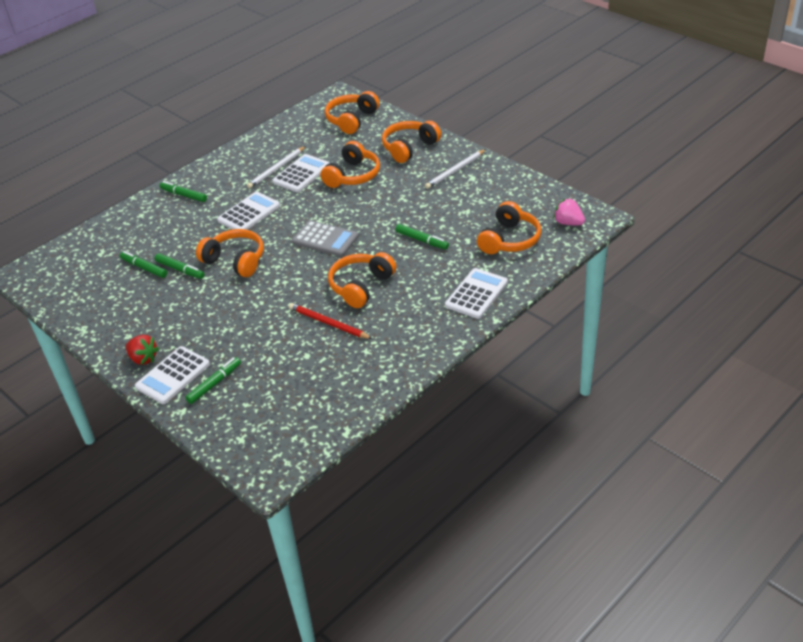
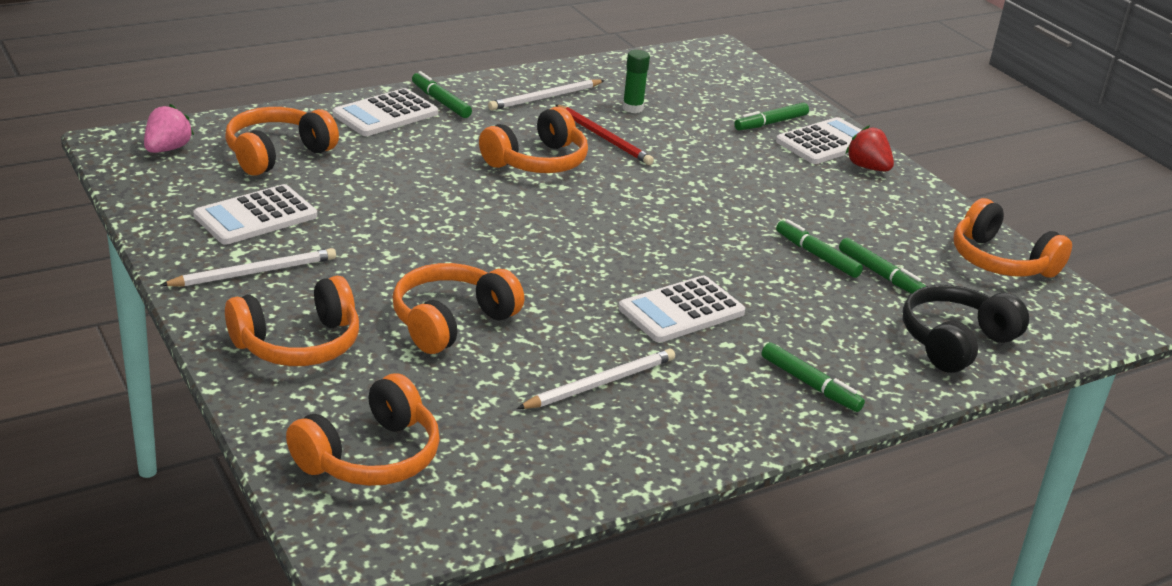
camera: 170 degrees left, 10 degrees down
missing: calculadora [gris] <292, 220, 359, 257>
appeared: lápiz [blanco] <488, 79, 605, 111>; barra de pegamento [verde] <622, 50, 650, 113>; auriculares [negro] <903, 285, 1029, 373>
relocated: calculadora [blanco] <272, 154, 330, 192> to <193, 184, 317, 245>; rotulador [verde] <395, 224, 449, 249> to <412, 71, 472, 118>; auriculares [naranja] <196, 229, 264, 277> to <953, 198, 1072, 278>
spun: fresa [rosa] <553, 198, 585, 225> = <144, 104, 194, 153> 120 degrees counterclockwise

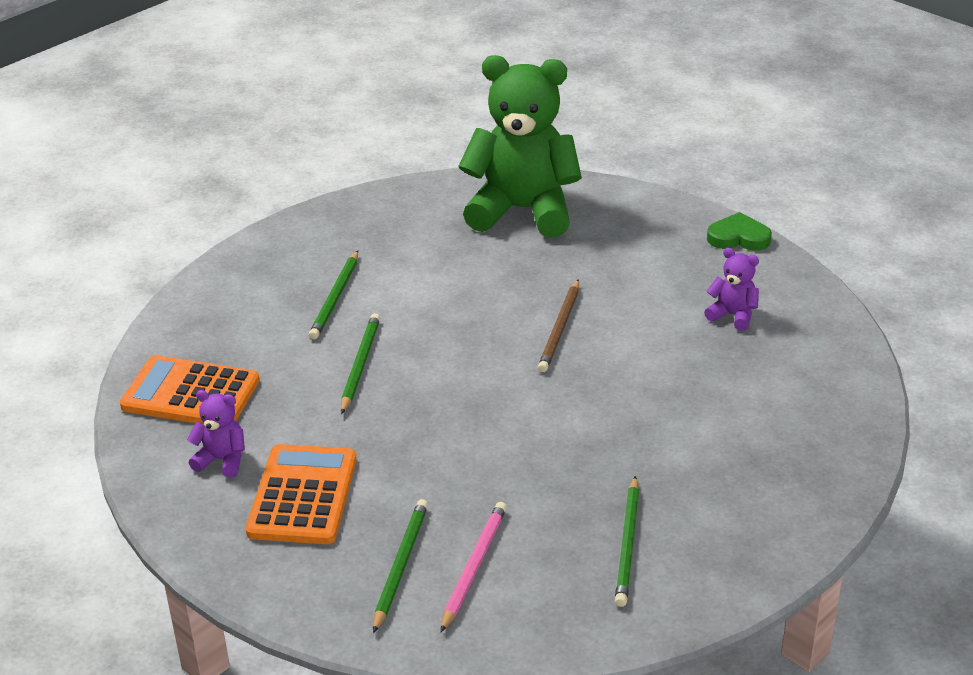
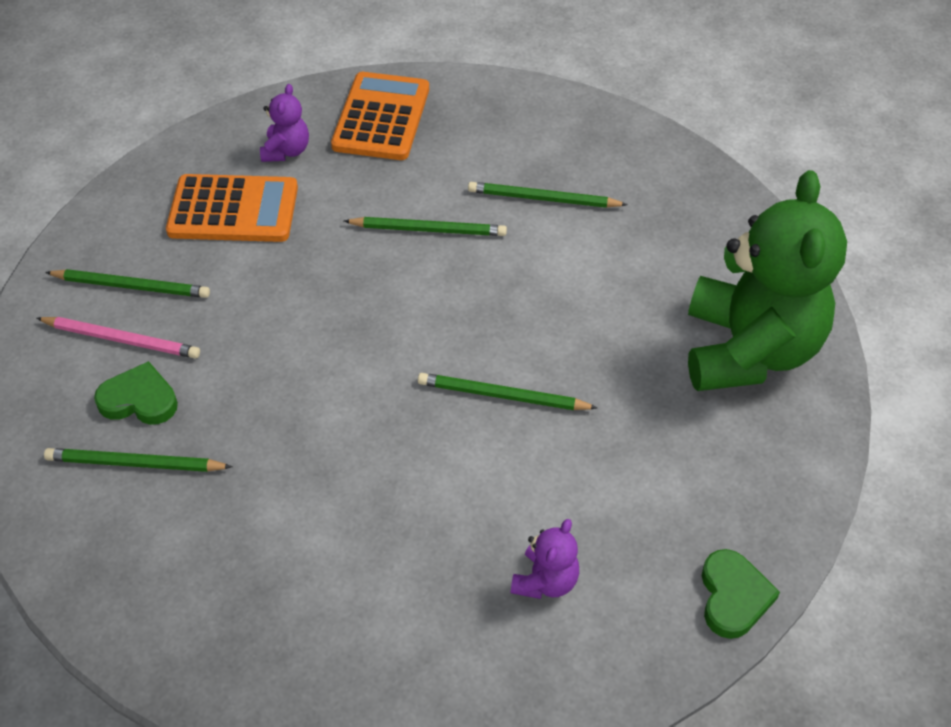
camera: 85 degrees right, 15 degrees up
appeared: corazón [verde] <94, 361, 178, 425>
colour: lápiz [marrón] <538, 279, 579, 372> to lápiz [verde] <418, 373, 598, 410>

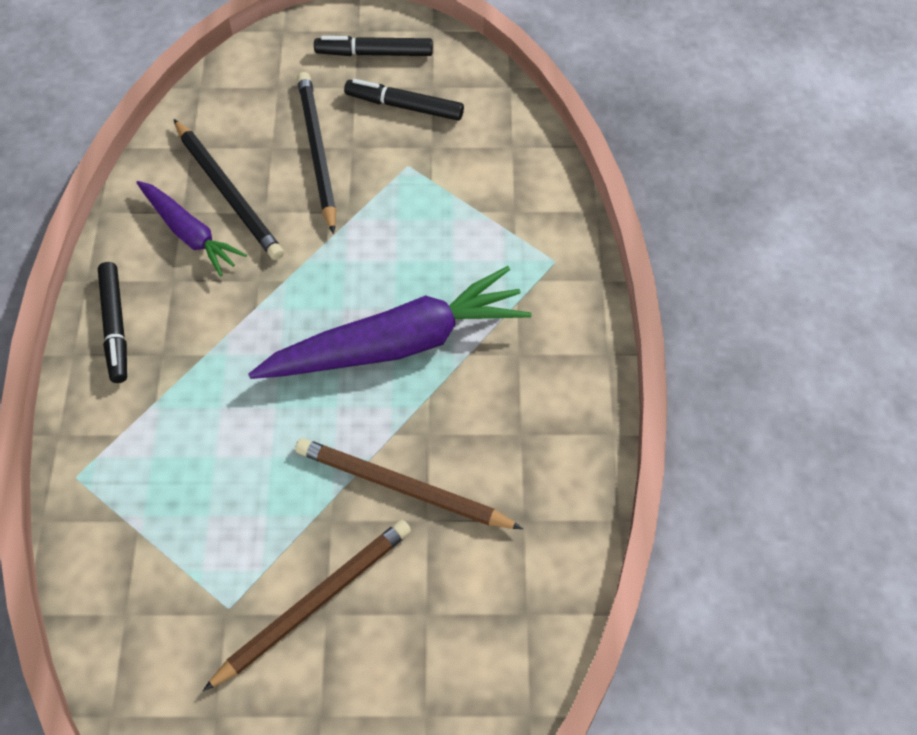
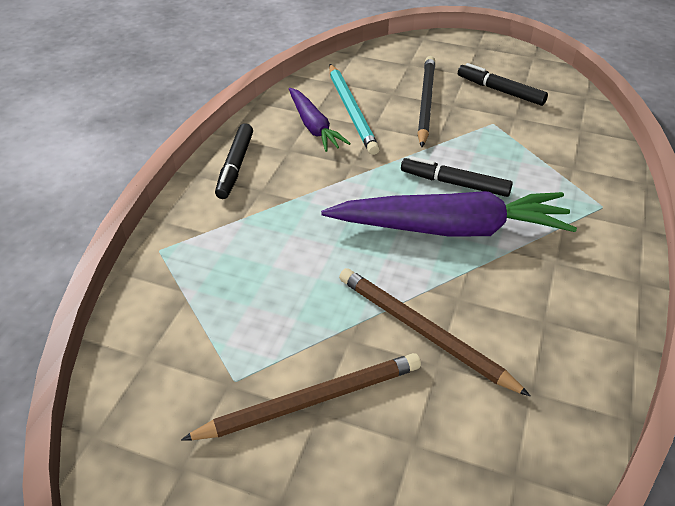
camera: 20 degrees right, 15 degrees down
relocated: rotulador [negro] <314, 36, 433, 56> to <401, 156, 513, 197>
colour: lápiz [negro] <174, 119, 284, 260> to lápiz [turquesa] <329, 64, 380, 155>

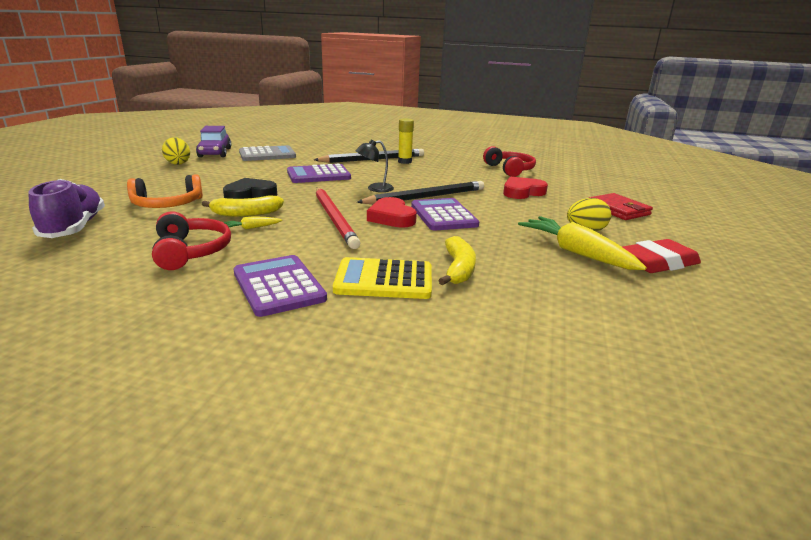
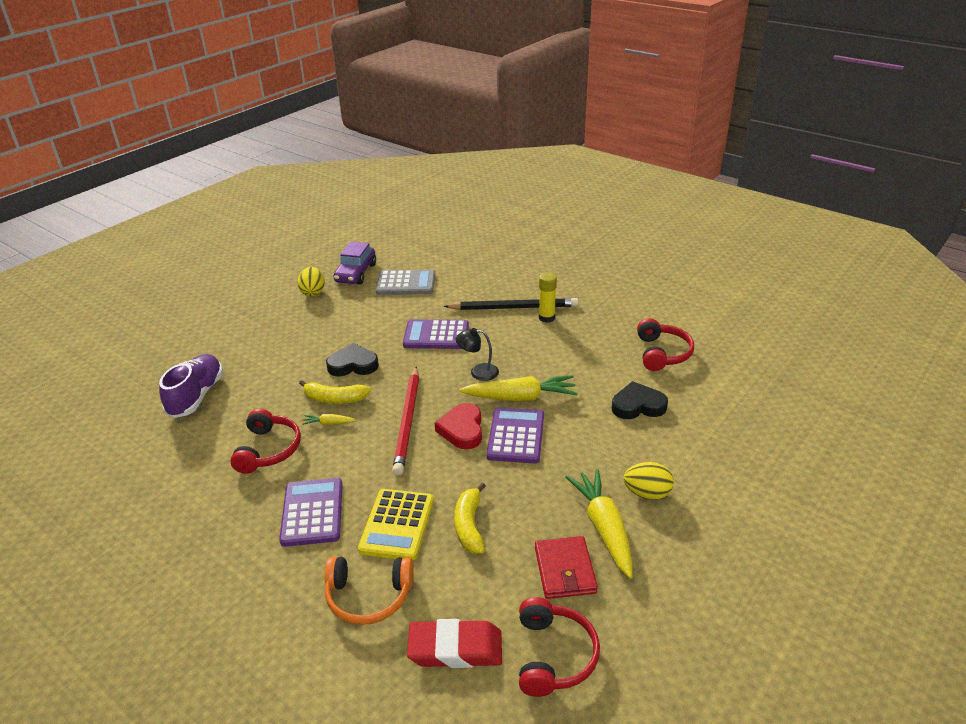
camera: 25 degrees right, 10 degrees up
appeared: auriculares [rojo] <519, 597, 600, 697>
relocated: auriculares [naranja] <127, 174, 203, 208> to <324, 557, 414, 625>; goma de borrar [rojo] <622, 239, 701, 273> to <407, 619, 502, 668>; cartera [rojo] <589, 193, 653, 220> to <535, 536, 598, 599>
exchanged: lápiz [negro] <357, 181, 484, 204> to zanahoria [amarillo] <460, 375, 578, 401>
colour: corazón [rojo] <503, 177, 548, 199> to corazón [negro] <612, 381, 668, 419>
spun: calculadora [amarillo] <333, 257, 432, 299> = <358, 489, 434, 561> 105 degrees counterclockwise; plátano [amarillo] <438, 236, 476, 285> = <455, 483, 486, 553> 150 degrees clockwise

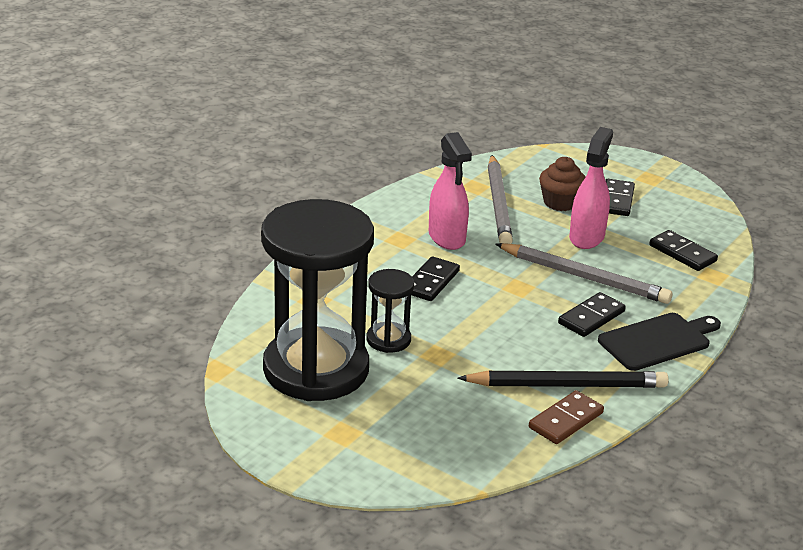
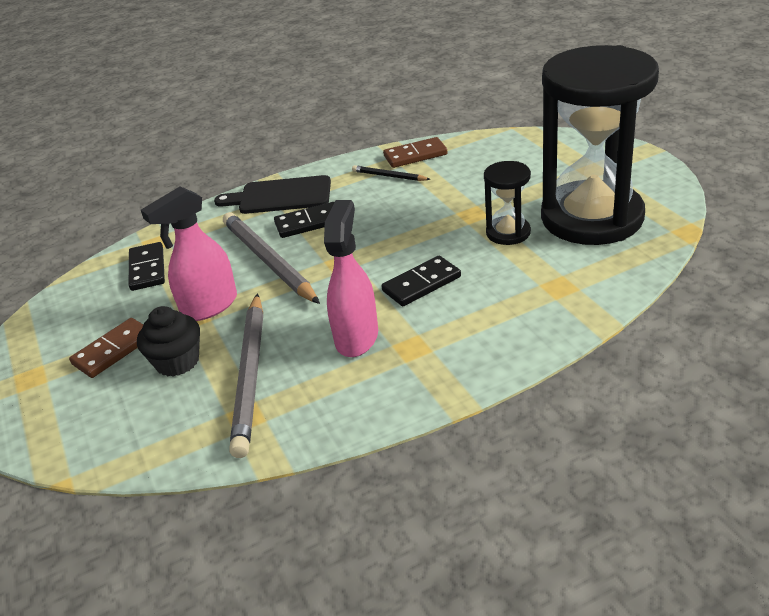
camera: 145 degrees left, 5 degrees up
colour: ficha de dominó [negro] <606, 179, 635, 216> to ficha de dominó [marrón] <69, 318, 143, 378>; magdalena [marrón] <539, 157, 585, 211> to magdalena [negro] <137, 306, 200, 376>
spun: lápiz [gris] <488, 155, 513, 244> = <229, 293, 263, 458> 150 degrees clockwise
size: lápiz [negro] <458, 370, 669, 388> = <352, 165, 431, 181> x0.49

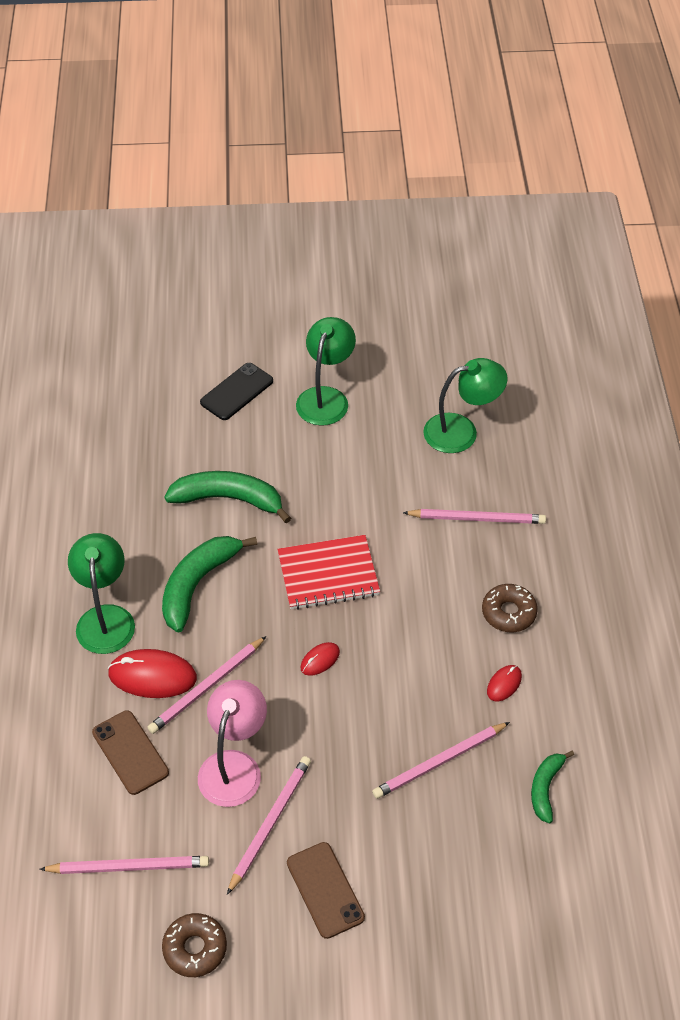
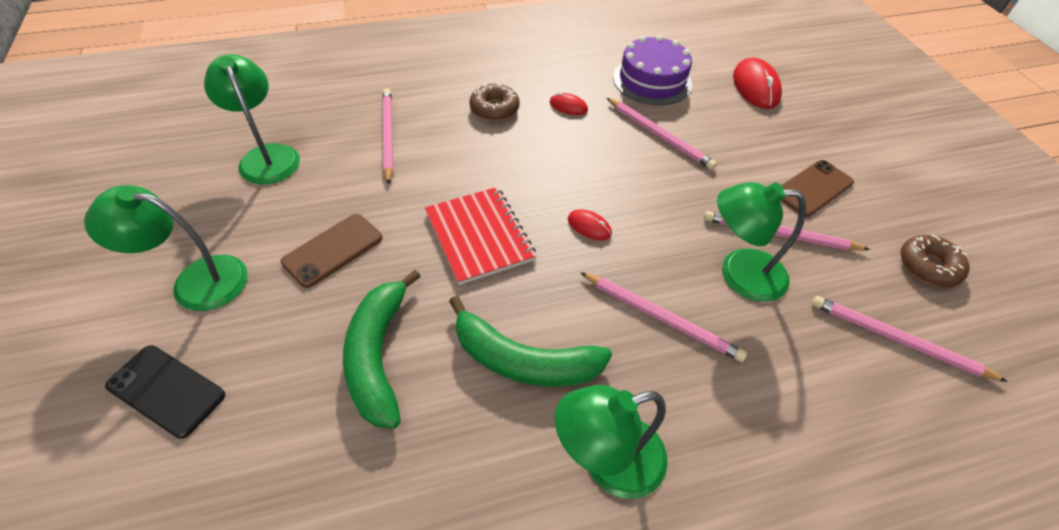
camera: 105 degrees left, 0 degrees up
relocated: móvil [marrón] <92, 710, 169, 795> to <281, 214, 382, 288>; ratón [rojo] <108, 649, 197, 698> to <733, 57, 782, 109>
exchanged: plátano [verde] <531, 751, 574, 823> to tarta [morado] <613, 35, 692, 105>
colour: lámpara [rosa] <198, 680, 267, 807> to lámpara [verde] <717, 182, 806, 302>
spun: lápiz [rosa] <39, 856, 209, 874> = <812, 296, 1008, 382> 45 degrees counterclockwise

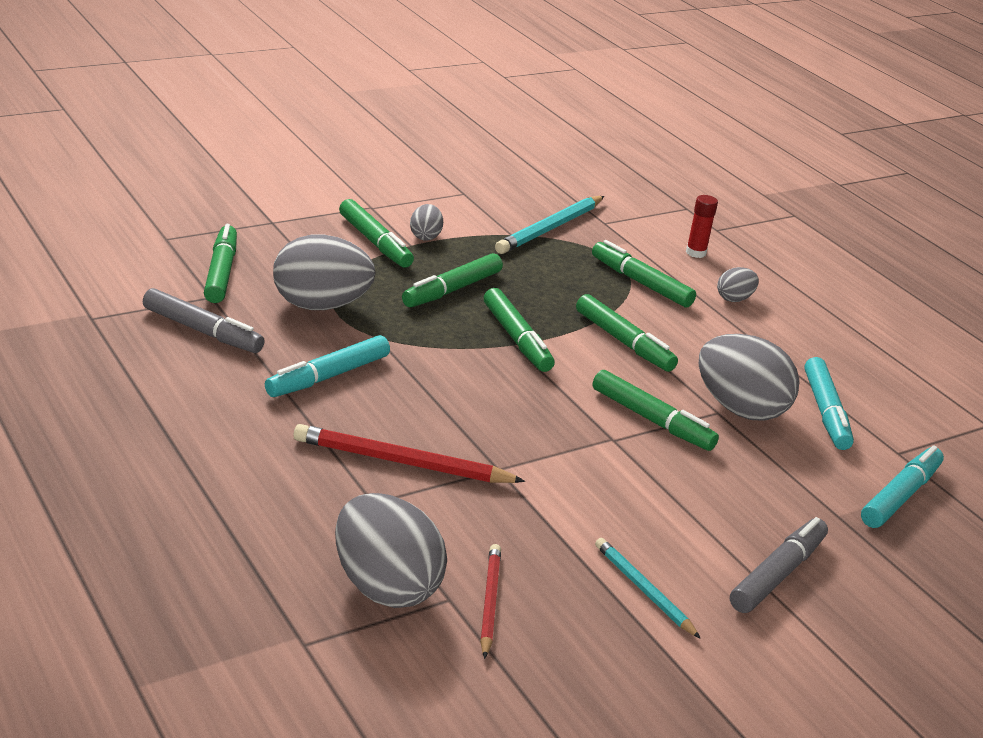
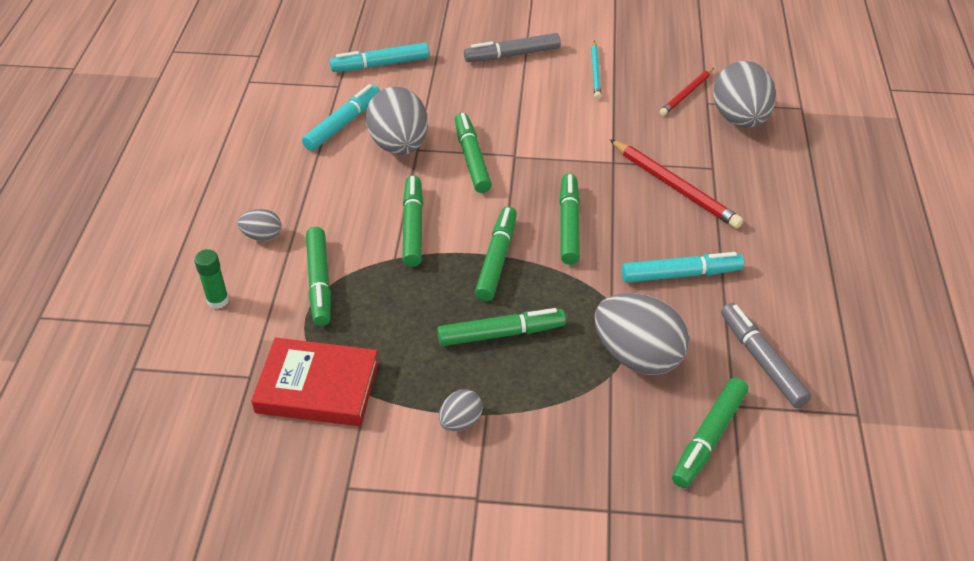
camera: 140 degrees left, 15 degrees up
relocated: rotulador [verde] <339, 199, 414, 268> to <559, 173, 580, 265>
exchanged: lápiz [turquesa] <495, 196, 604, 254> to libro [rojo] <251, 338, 379, 426>
colour: barra de pegamento [rojo] <686, 195, 718, 258> to barra de pegamento [verde] <194, 249, 229, 309>

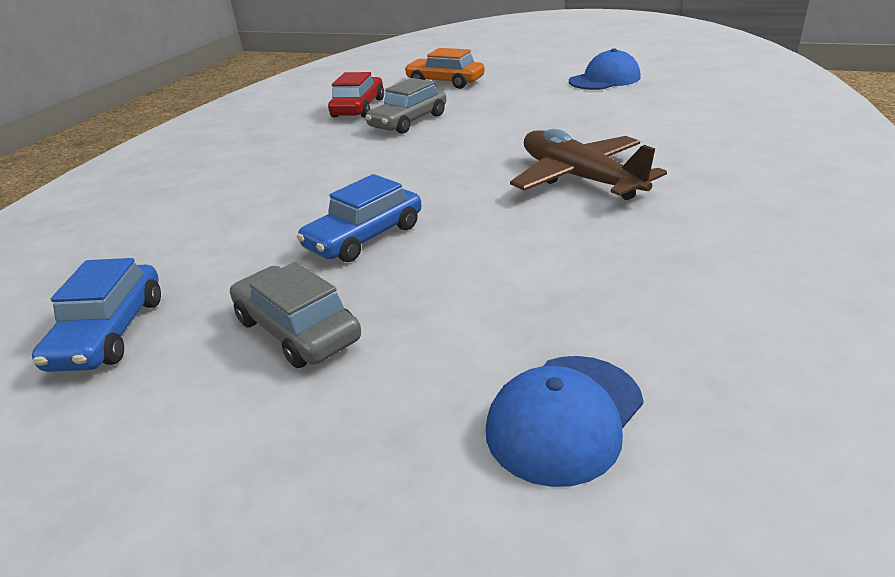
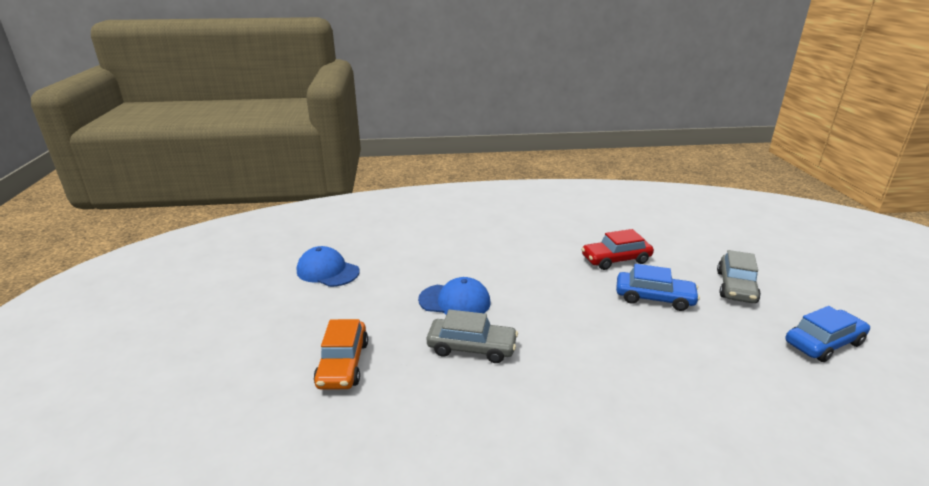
camera: 120 degrees left, 5 degrees down
missing: avión [marrón] <510, 129, 667, 200>
relocated: gorra [azul] <486, 356, 644, 487> to <418, 277, 491, 315>; coche [rojo] <328, 72, 384, 117> to <581, 229, 654, 270>

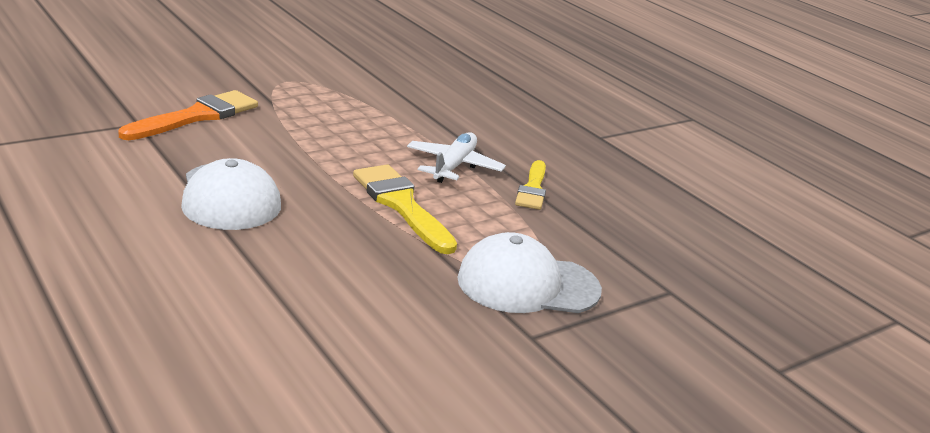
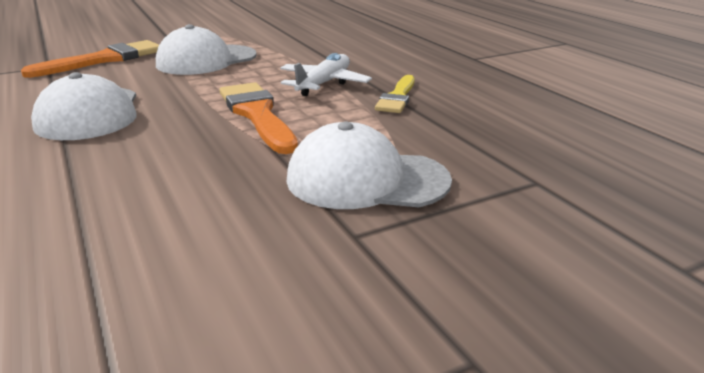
camera: 10 degrees right, 0 degrees up
appeared: gorra [blanco] <156, 24, 257, 75>
colour: pincel [amarillo] <353, 164, 457, 254> to pincel [naranja] <219, 82, 298, 154>

